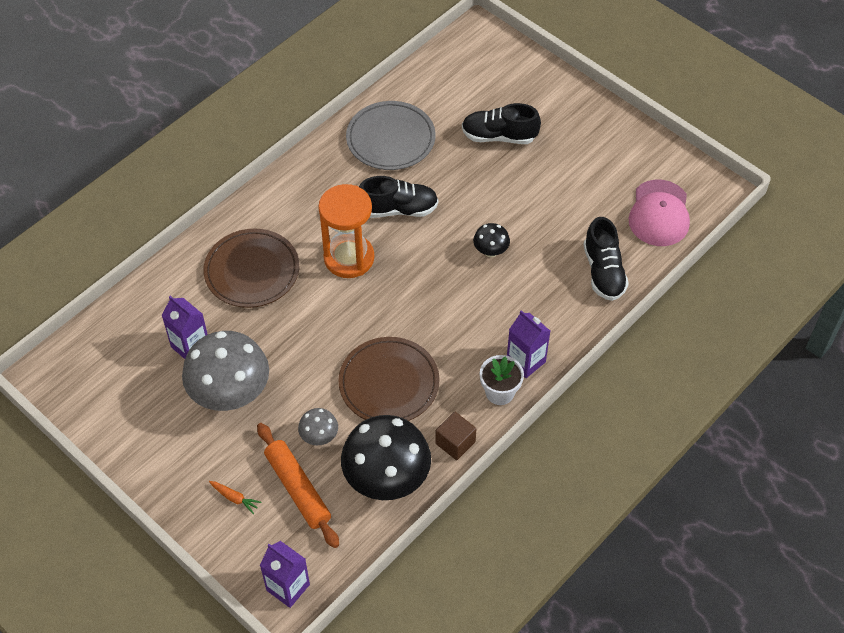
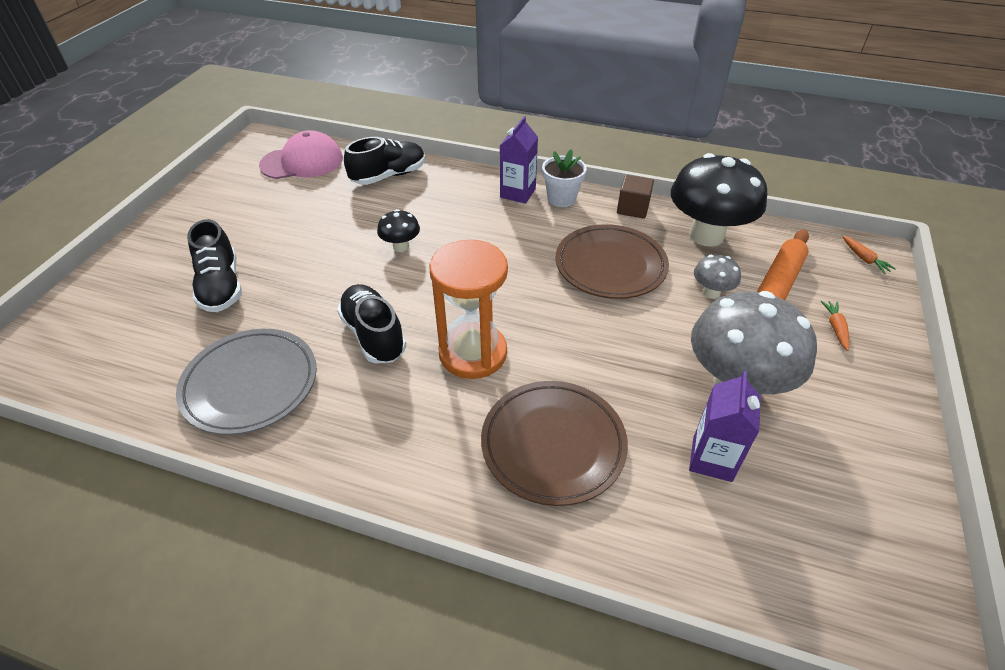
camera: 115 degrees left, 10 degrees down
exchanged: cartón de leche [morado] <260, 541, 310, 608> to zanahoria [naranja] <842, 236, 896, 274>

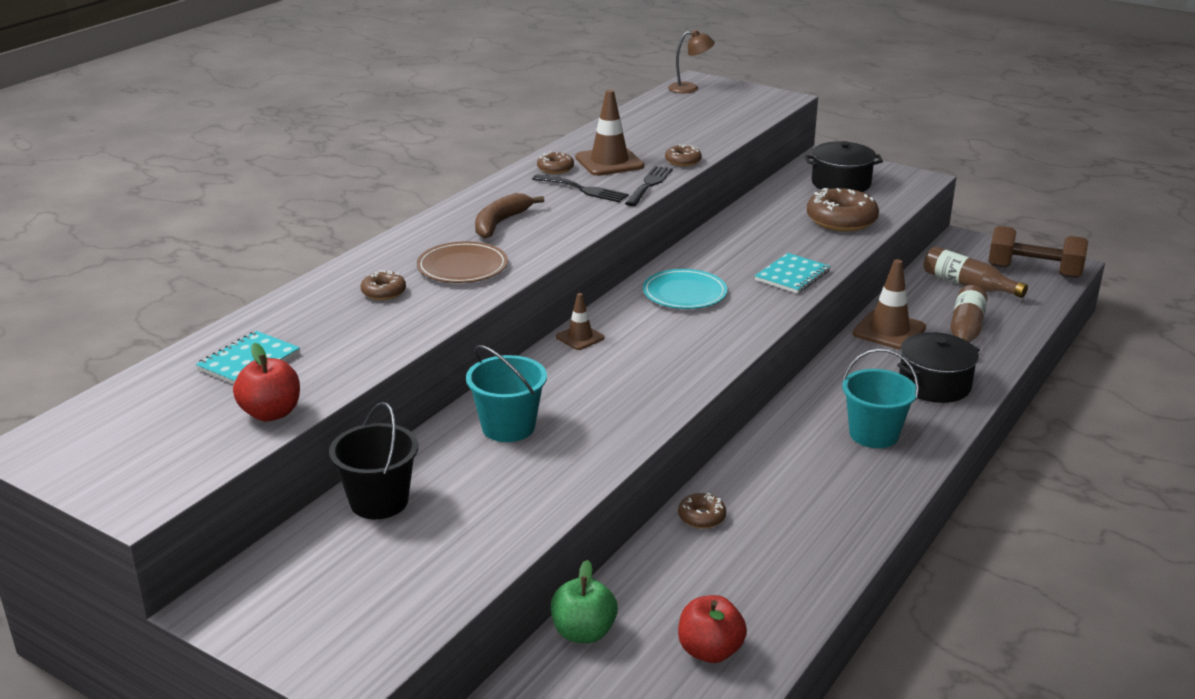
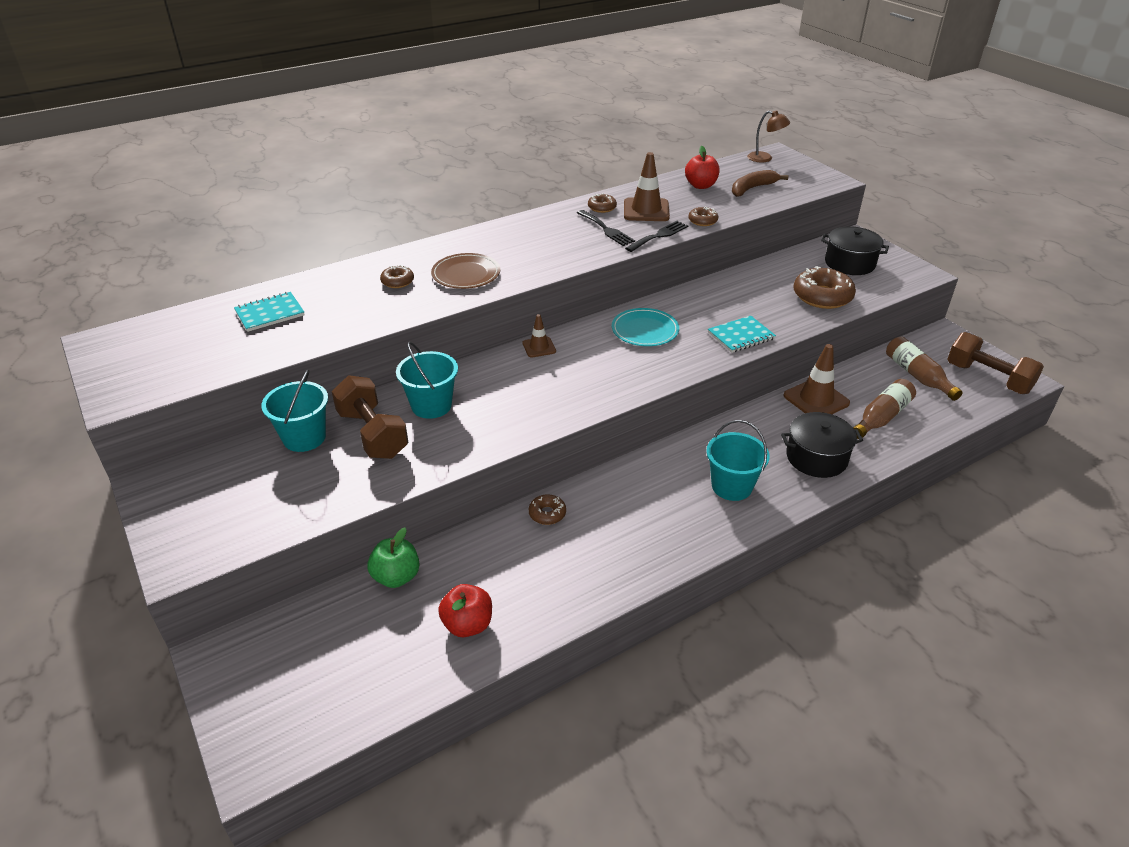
camera: 25 degrees right, 10 degrees up
appeared: mancuerna [marrón] <332, 375, 408, 459>
relocated: manzana [rojo] <233, 343, 300, 422> to <685, 146, 720, 189>; plátano [marrón] <475, 193, 544, 239> to <732, 170, 788, 197>
colour: balde [negro] <329, 402, 418, 519> to balde [turquesa] <261, 370, 328, 452>

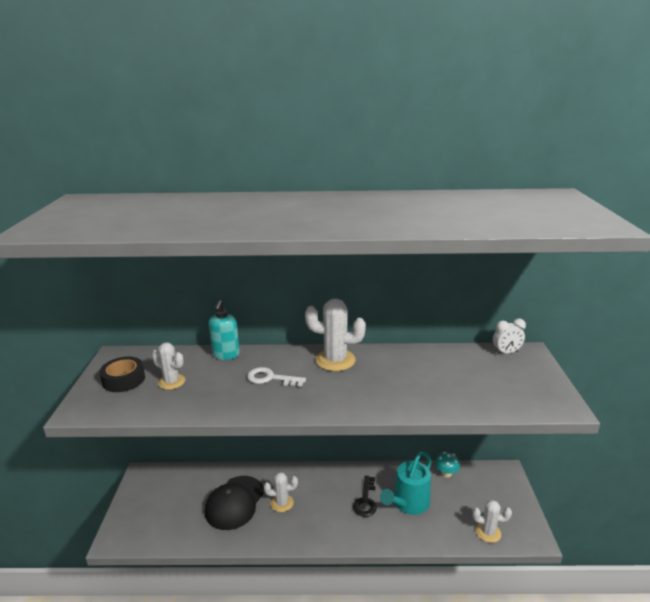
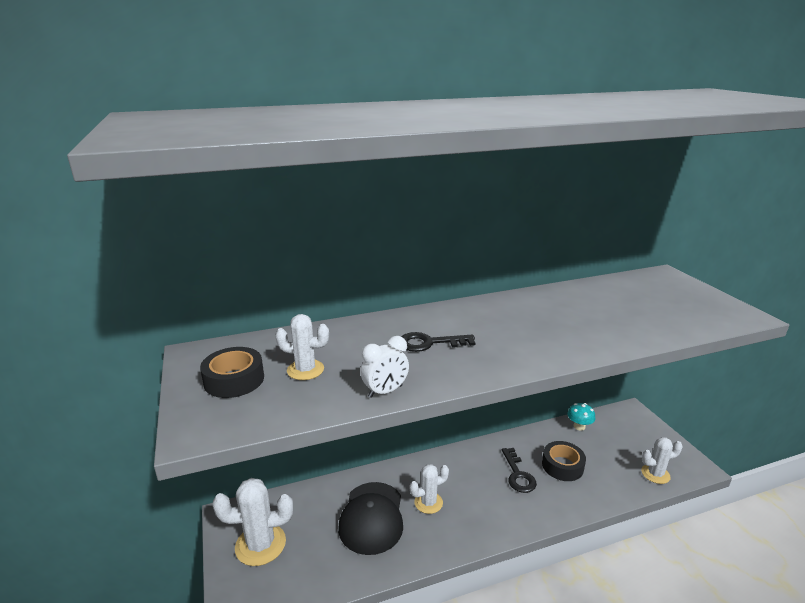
camera: 20 degrees left, 0 degrees up
missing: dispensador de jabón [turquesa] <209, 300, 240, 360>
relocated: cactus [blanco] <305, 298, 366, 371> to <212, 478, 293, 566>; despertador [blanco] <493, 319, 526, 354> to <361, 336, 409, 398>
exchanged: regadera [turquesa] <380, 451, 432, 515> to cinta adhesiva [negro] <542, 441, 586, 481>
colour: llave [blanco] <247, 367, 306, 387> to llave [negro] <401, 332, 475, 352>

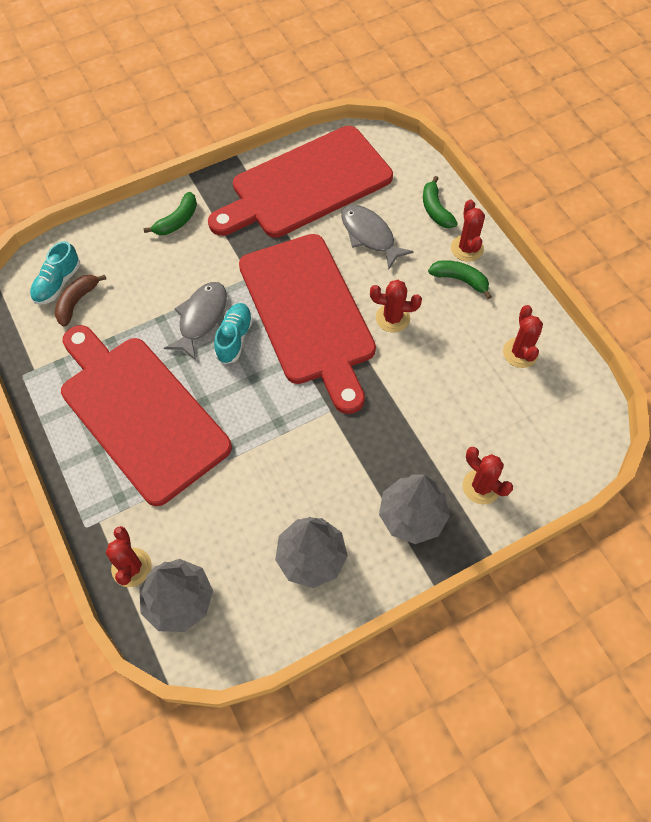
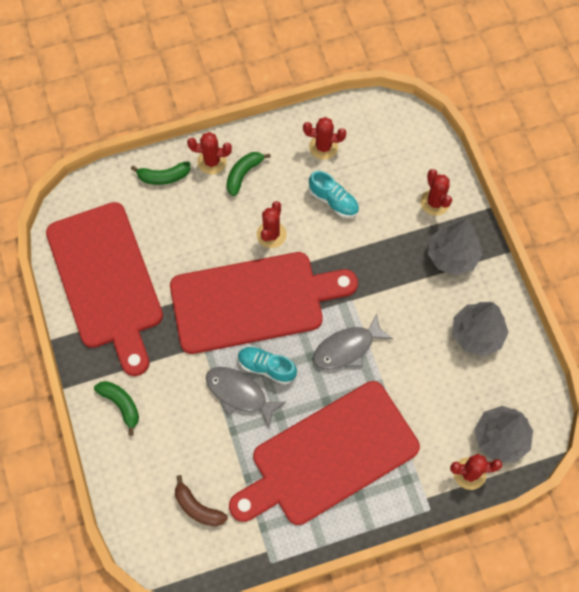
camera: 80 degrees left, 5 degrees up
relocated: zapato [turquesa] <30, 241, 80, 305> to <309, 171, 359, 218>; pez [gris] <341, 205, 414, 269> to <313, 313, 393, 370>
spun: cactus [rojo] <463, 447, 513, 505> = <420, 169, 452, 216> 75 degrees counterclockwise

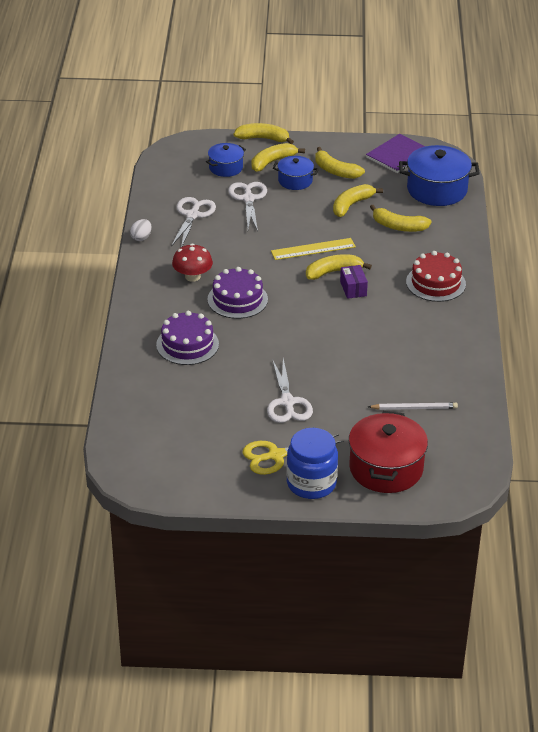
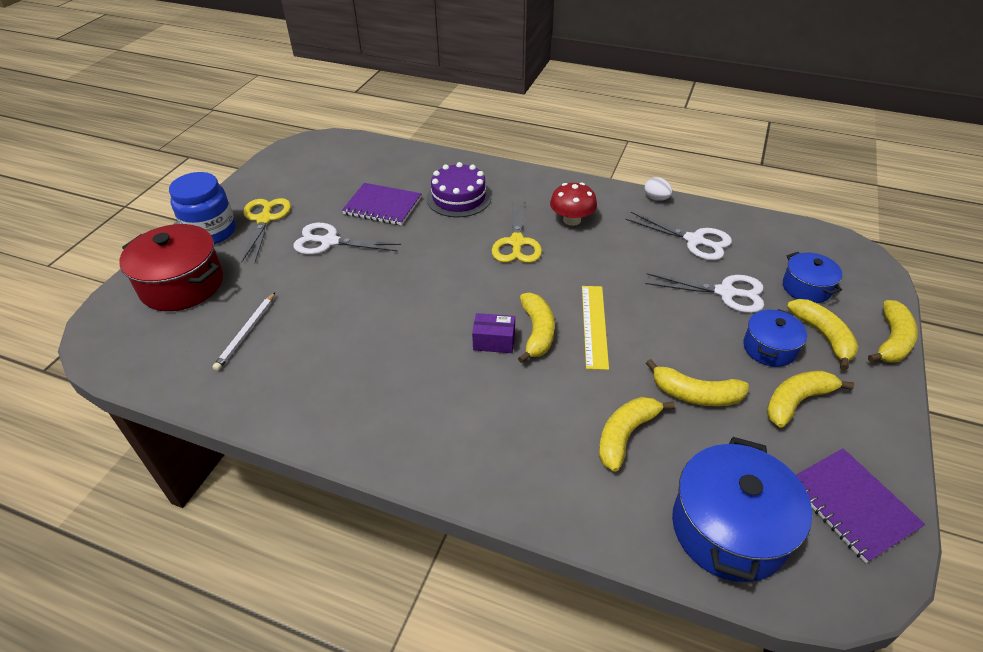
camera: 110 degrees right, 5 degrees up
missing: tarta [rojo] <406, 251, 466, 302>
appeared: cuaderno [morado] <342, 183, 422, 225>
exchanged: tarta [morado] <207, 267, 268, 319> to tijeras [amarillo] <492, 198, 542, 263>
spun: plátano [amarillo] <333, 184, 383, 217> = <646, 359, 749, 406> 135 degrees clockwise

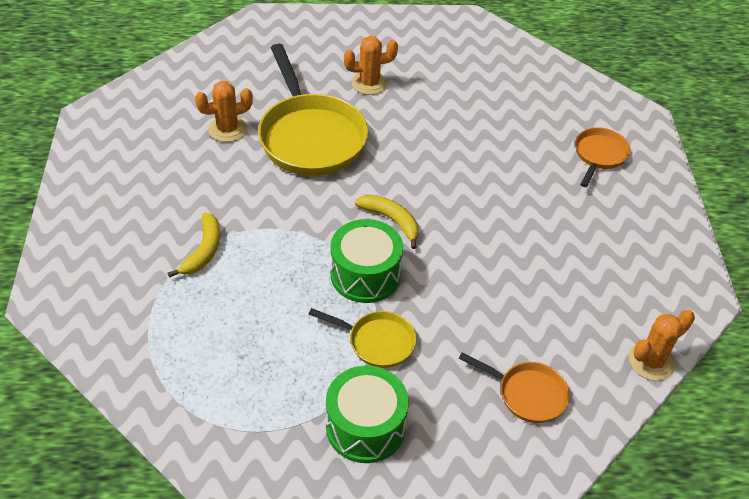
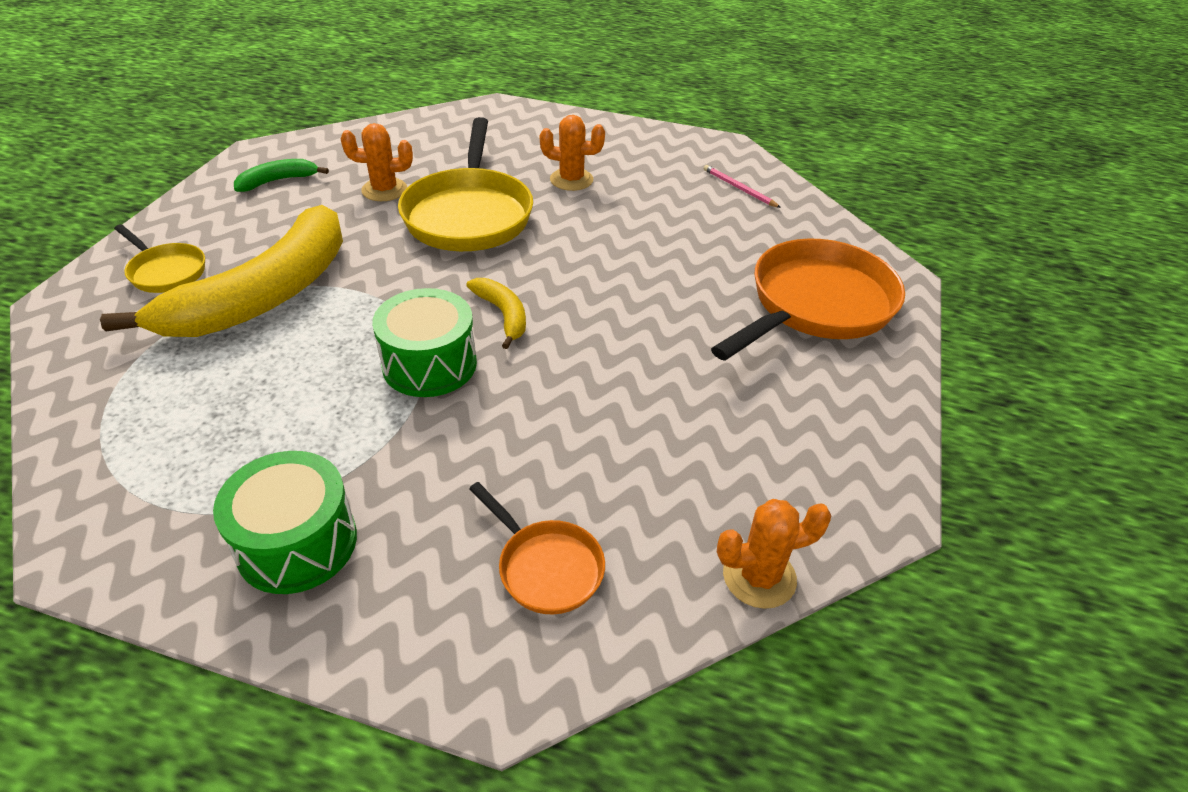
camera: 20 degrees right, 5 degrees down
appeared: plátano [verde] <234, 159, 329, 192>; lápiz [rosa] <704, 165, 781, 208>
relocated: sartén [amarillo] <309, 308, 416, 368> to <114, 224, 205, 293>
size: plátano [amarillo] <167, 213, 220, 278> = <100, 205, 343, 337> x2.36; sartén [naranja] <575, 127, 630, 187> = <711, 238, 905, 361> x1.97

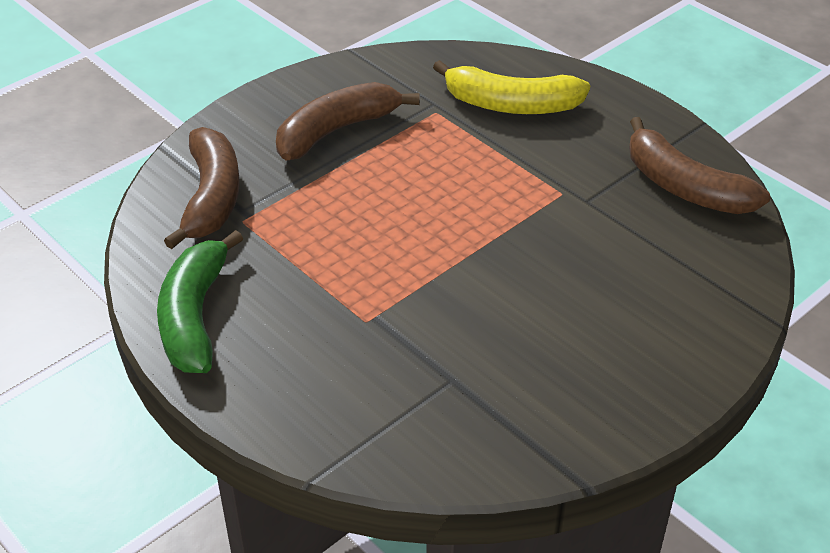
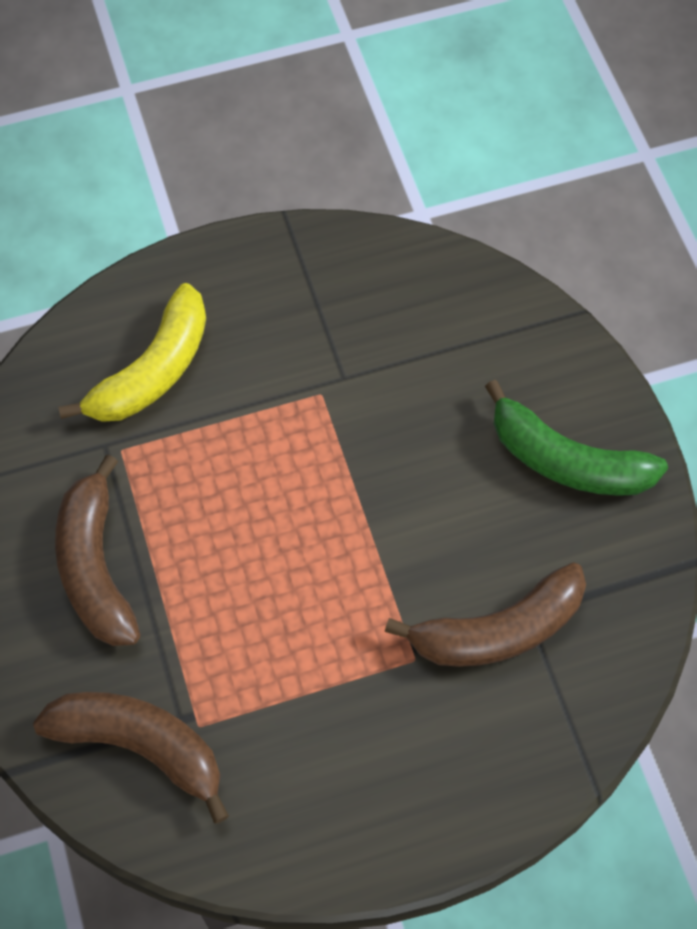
camera: 65 degrees left, 20 degrees up
relocated: plátano [marrón] <629, 117, 770, 214> to <385, 562, 586, 667>; plátano [verde] <157, 230, 243, 373> to <485, 380, 668, 496>

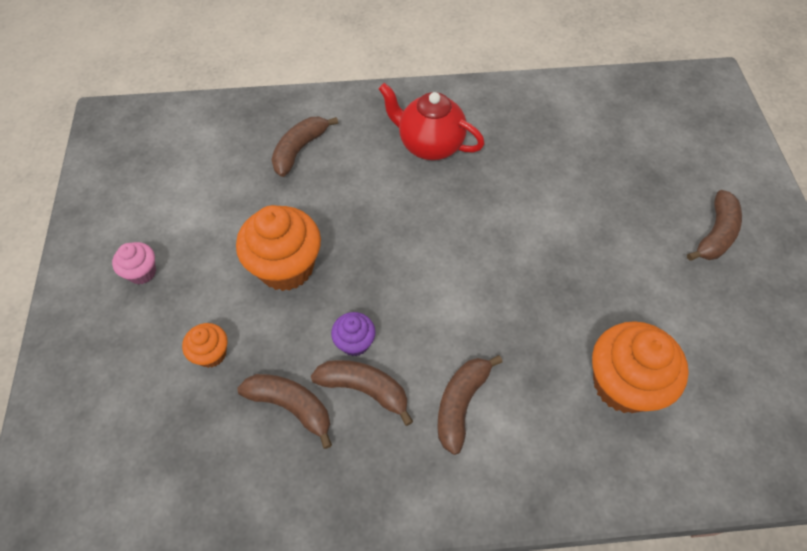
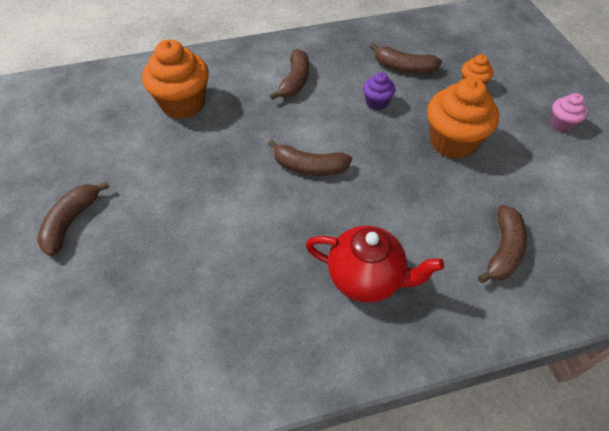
camera: 170 degrees right, 5 degrees down
relocated: plátano [marrón] <311, 360, 413, 426> to <268, 140, 352, 176>

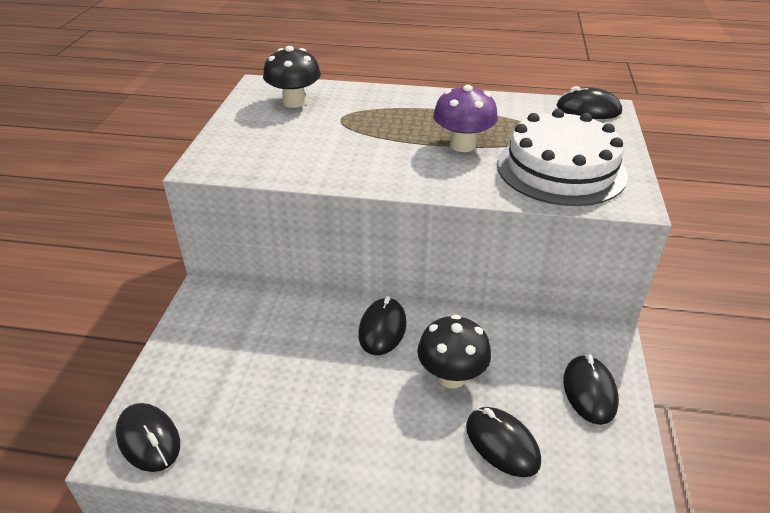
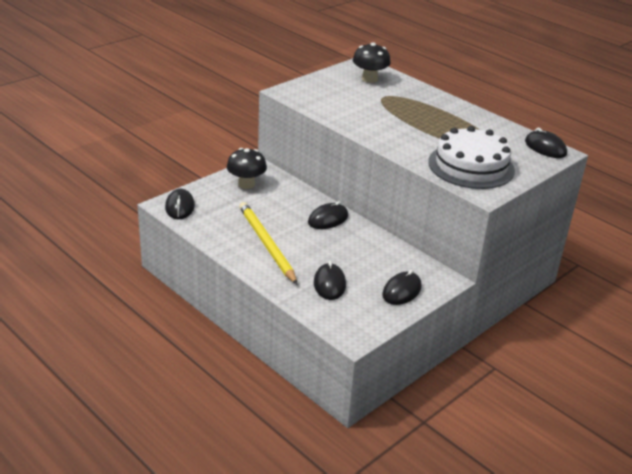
camera: 35 degrees right, 5 degrees down
missing: seta [morado] <433, 85, 498, 152>
appeared: lápiz [amarillo] <239, 202, 298, 285>
relocated: seta [negro] <417, 314, 491, 388> to <227, 148, 267, 189>

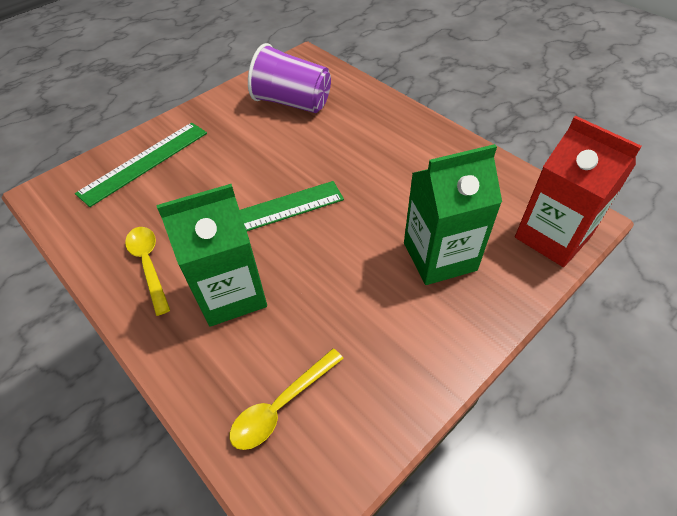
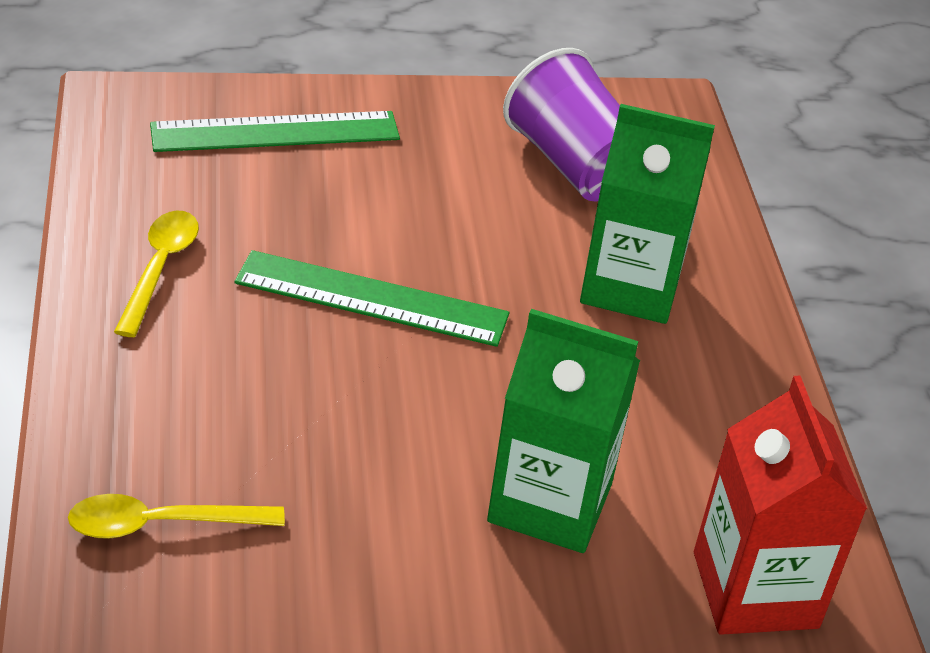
camera: 30 degrees right, 10 degrees down
relocated: cartón de leche [verde] <156, 184, 267, 327> to <580, 104, 715, 324>

